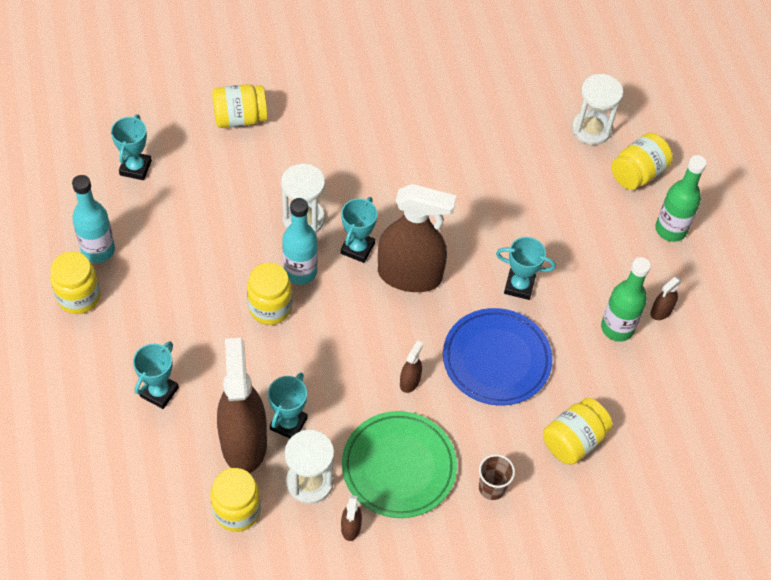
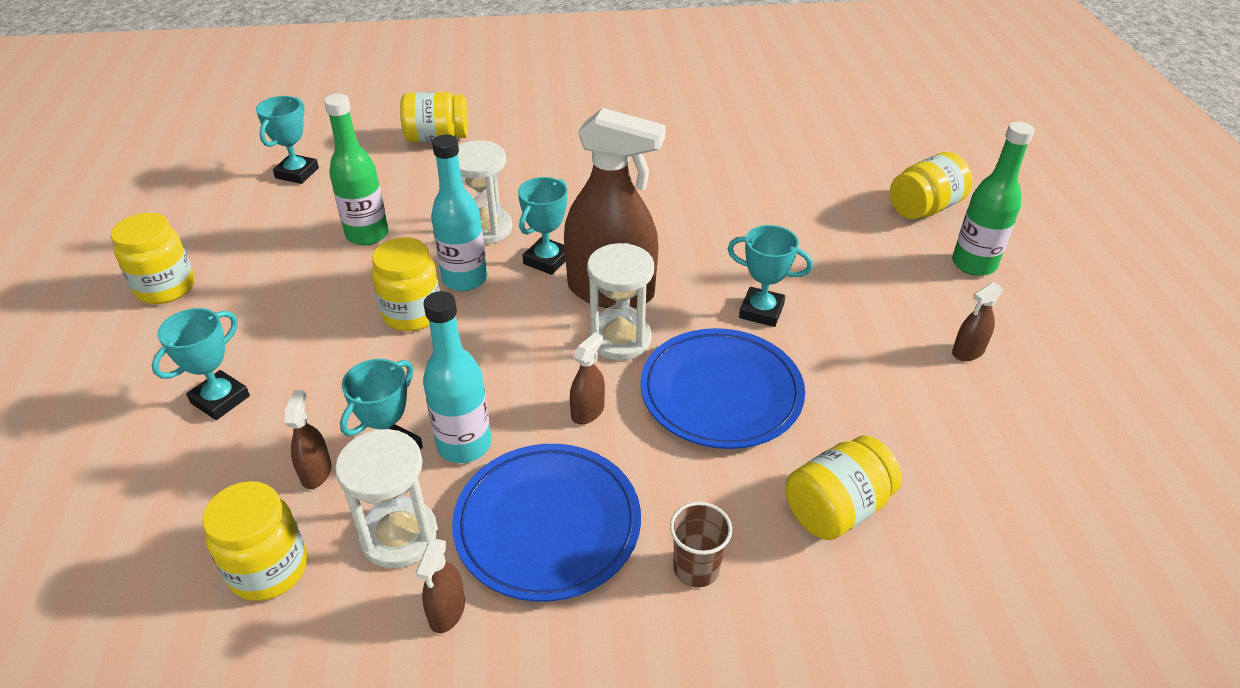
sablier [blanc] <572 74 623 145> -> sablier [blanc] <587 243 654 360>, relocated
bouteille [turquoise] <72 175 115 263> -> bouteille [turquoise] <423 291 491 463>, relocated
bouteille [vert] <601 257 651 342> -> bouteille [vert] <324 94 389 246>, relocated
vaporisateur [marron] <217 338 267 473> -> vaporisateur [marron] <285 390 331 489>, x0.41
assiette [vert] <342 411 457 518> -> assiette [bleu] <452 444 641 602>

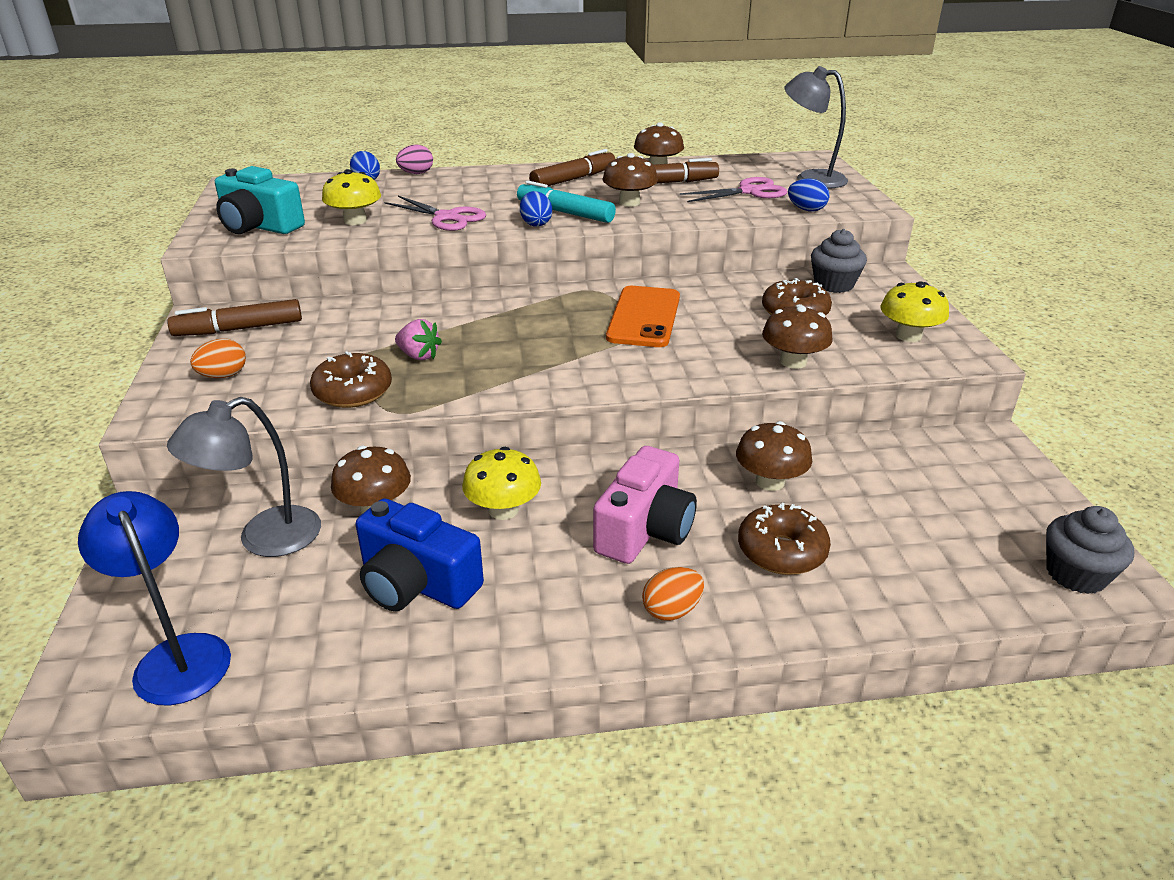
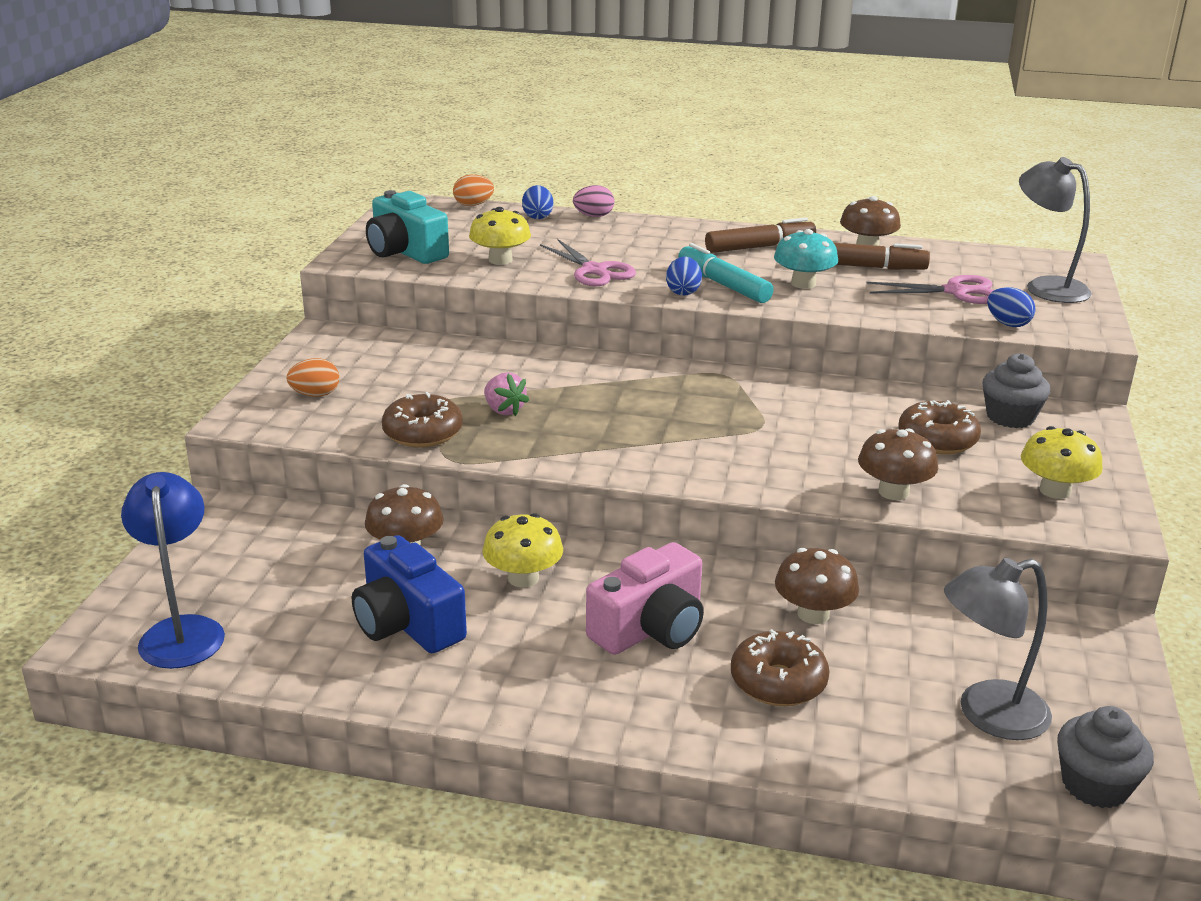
champignon [marron] <603 153 658 207> -> champignon [turquoise] <774 229 838 289>
téléphone [orange] <606 286 680 347> -> none
feutre [marron] <167 299 302 336> -> none
lampe [gris] <167 397 321 557> -> lampe [gris] <944 558 1052 740>, relocated
œuf [orange] <642 567 704 621> -> œuf [orange] <453 175 494 206>, relocated

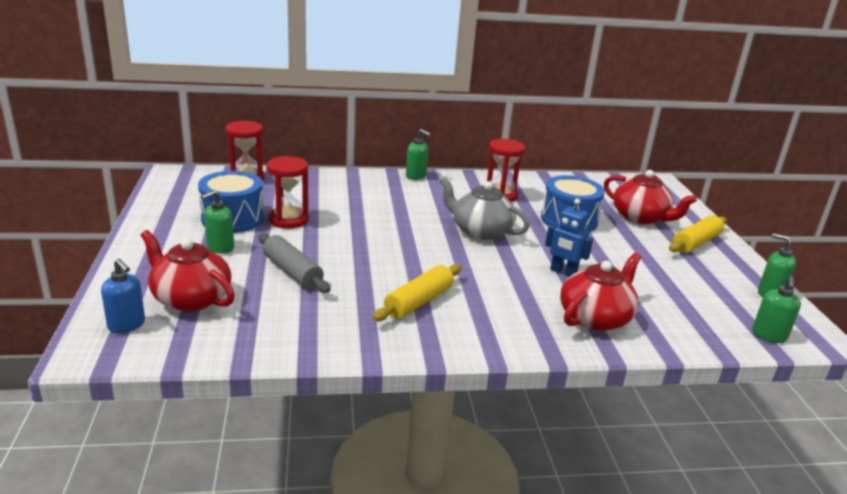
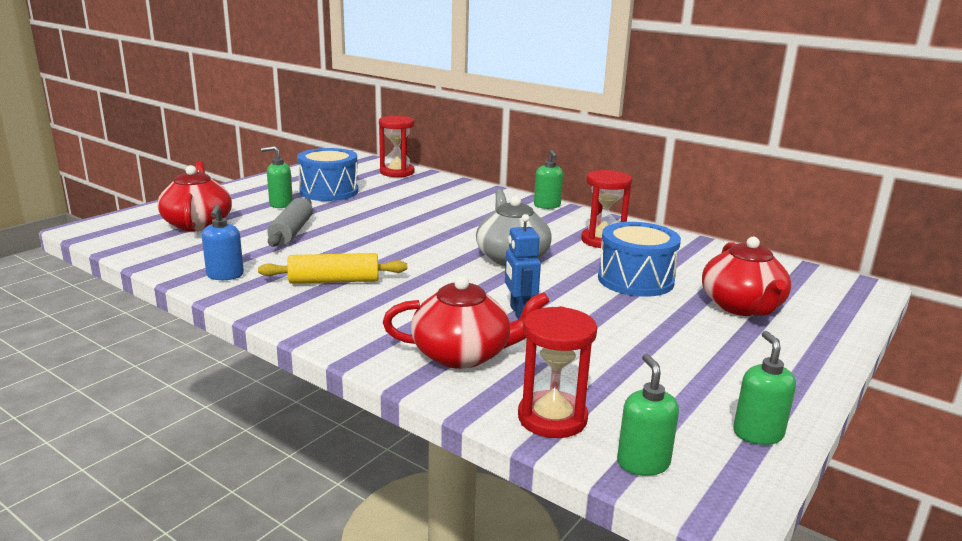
sablier [rouge] <267 156 309 229> -> sablier [rouge] <518 306 597 438>, relocated
rouleau à pâtisserie [jaune] <669 215 727 253> -> none
distributeur de savon [bleu] <101 259 145 333> -> distributeur de savon [bleu] <202 205 244 280>, relocated
distributeur de savon [vert] <752 276 801 343> -> distributeur de savon [vert] <617 354 679 476>, 105 degrees clockwise

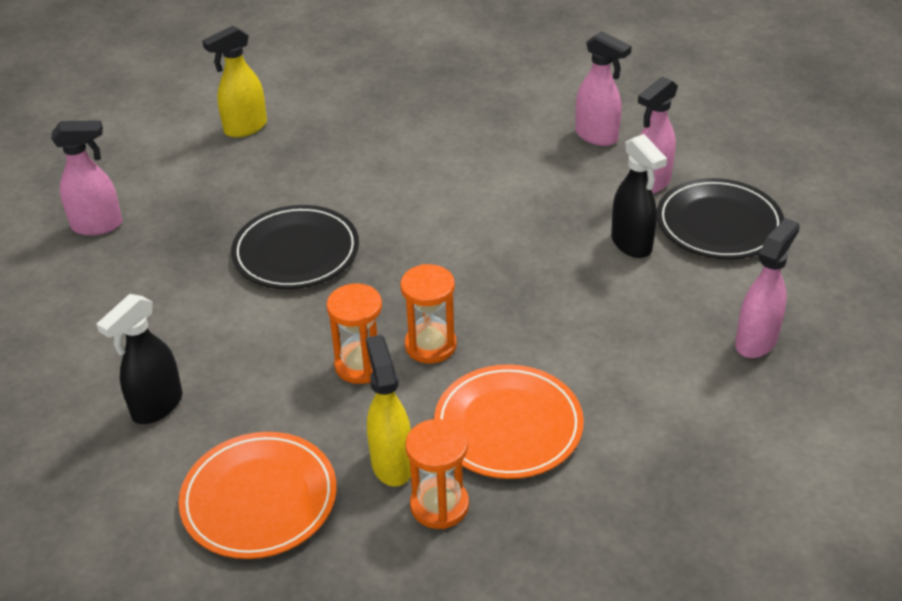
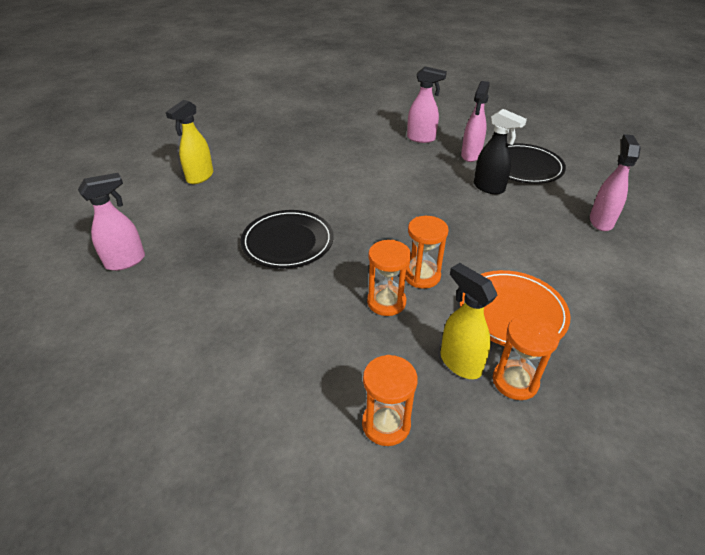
vaporisateur [noir] <96 294 182 424> -> none
assiette [orange] <179 432 337 559> -> sablier [orange] <362 355 418 446>

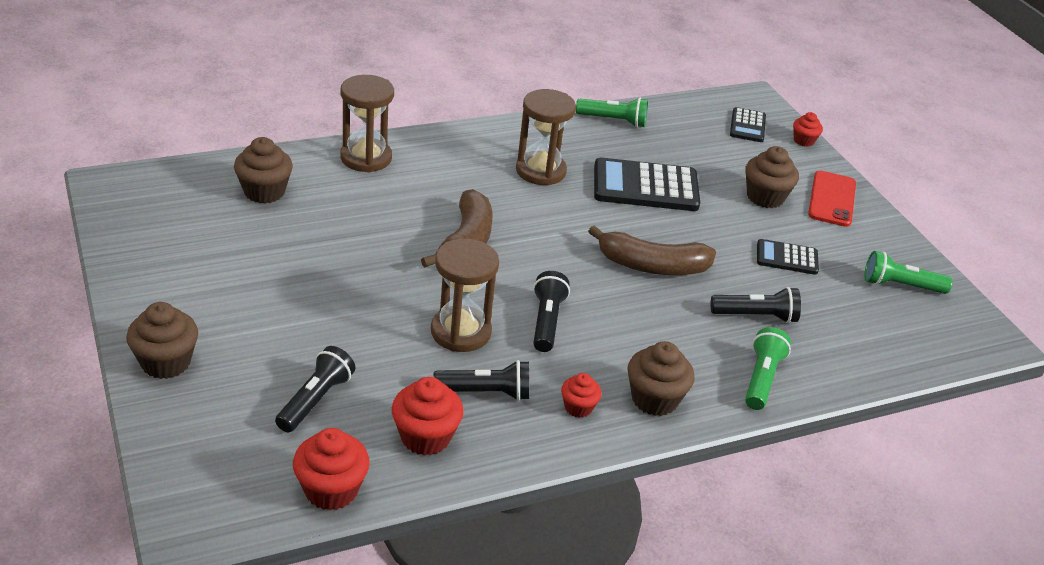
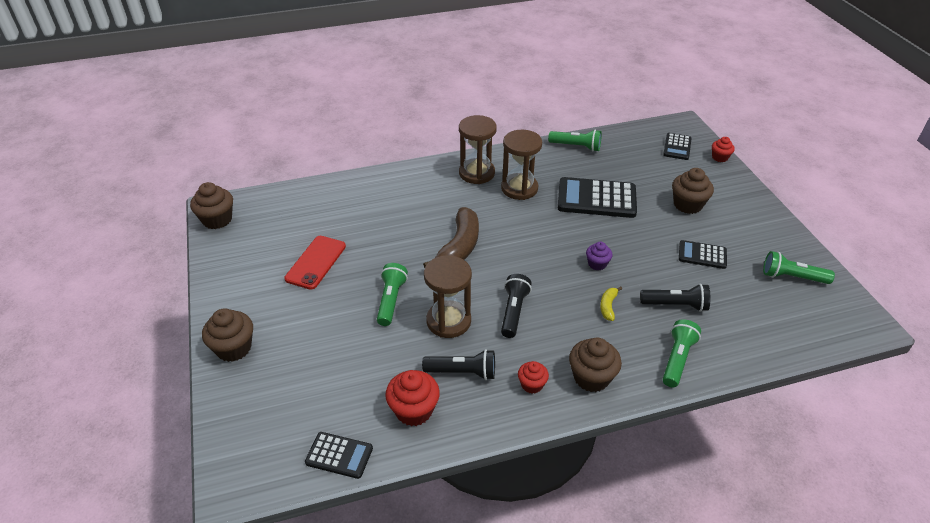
sablier [marron] <340 75 394 172> -> sablier [marron] <459 115 497 184>, relocated
muffin [marron] <234 137 293 204> -> muffin [marron] <190 182 233 229>, relocated
téléphone [rouge] <808 171 856 227> -> téléphone [rouge] <284 236 346 290>, relocated
banane [marron] <588 225 716 275> -> muffin [violet] <586 242 613 271>
lampe de poche [noir] <275 346 355 432> -> none
muffin [rouge] <293 428 370 510> -> calculatrice [noir] <305 432 373 479>
none -> lampe de poche [vert] <377 263 408 326>
none -> banane [jaune] <600 287 622 321>

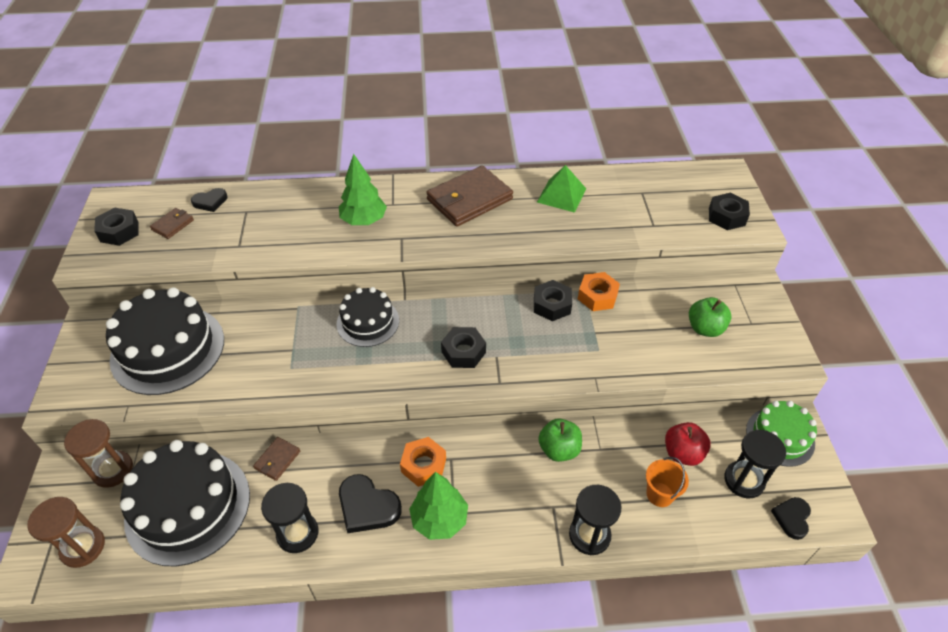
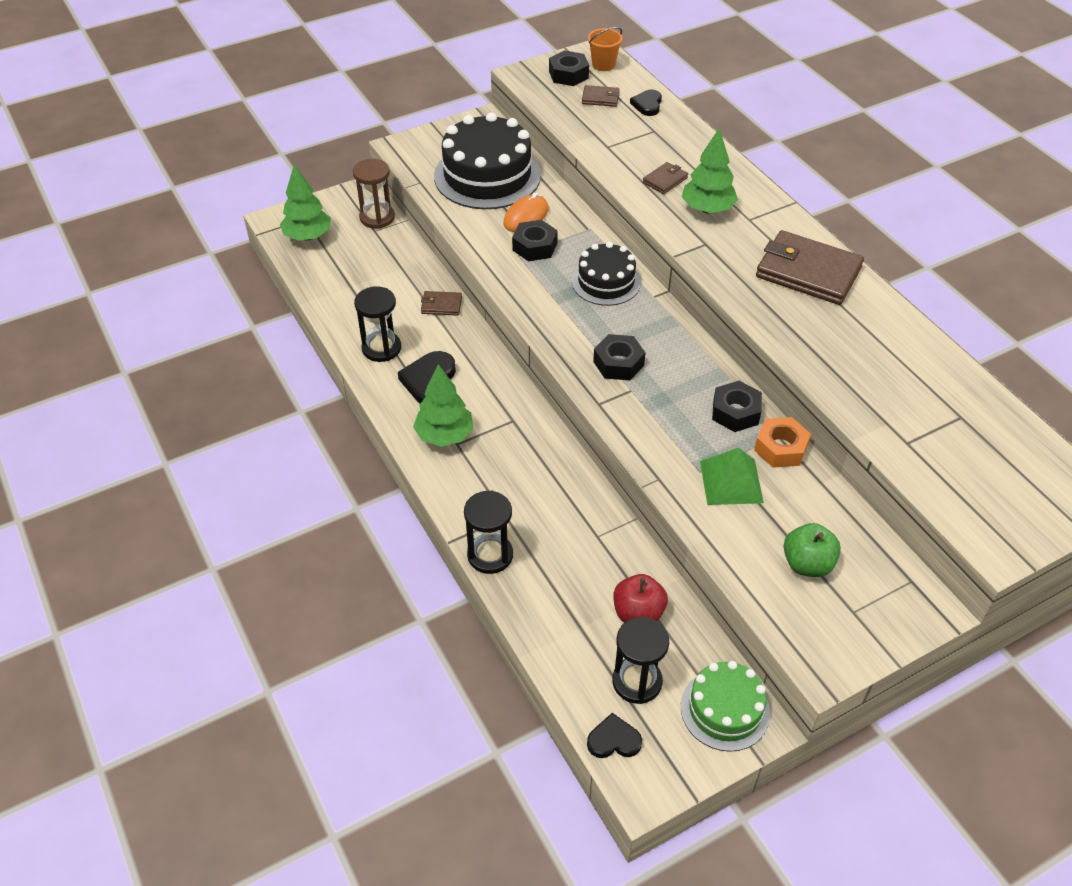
pyramide [vert] <537 165 586 213> -> pyramide [vert] <700 448 764 505>, relocated
cœur [noir] <191 188 227 212> -> cœur [noir] <630 90 662 116>, 60 degrees clockwise
écrou [noir] <709 193 750 230> -> écrou [noir] <512 220 558 261>, relocated
pomme [vert] <538 419 582 462> -> none
écrou [orange] <400 437 446 487> -> none
gâteau [noir] <120 440 250 566> -> none
seau [orange] <646 457 689 507> -> seau [orange] <588 27 623 71>, relocated
sablier [marron] <27 497 105 568> -> arbre [vert] <280 164 331 241>
none -> portefeuille [marron] <643 162 688 194>
none -> souris [orange] <503 193 548 232>

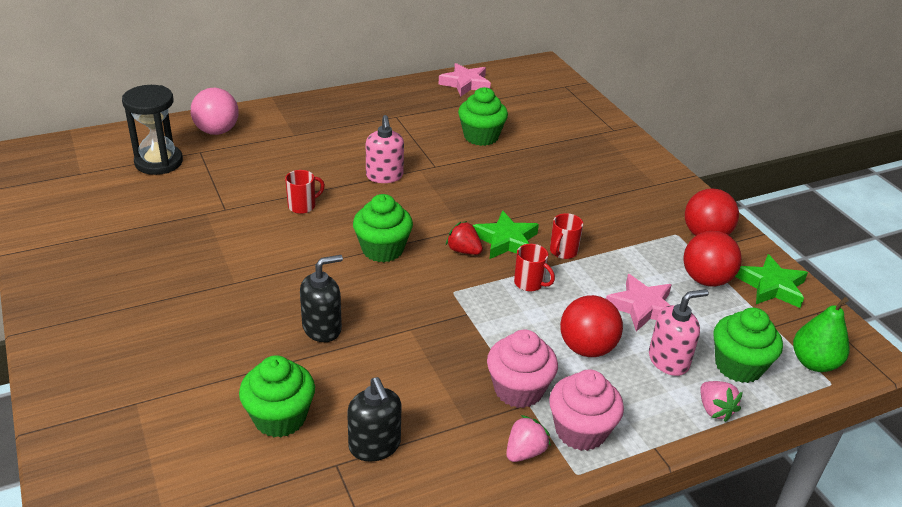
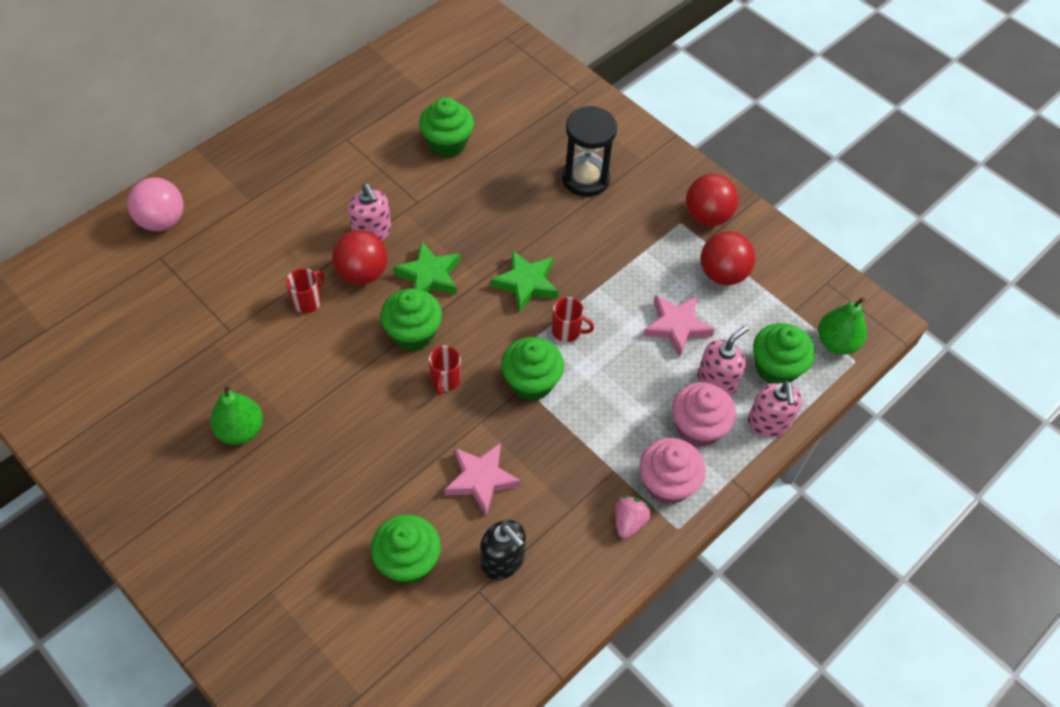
étoile [rose] <439 63 491 97> -> étoile [rose] <444 442 521 515>, relocated
sablier [noir] <122 85 183 175> -> sablier [noir] <562 106 617 197>, relocated
tasse [rouge] <550 213 583 259> -> tasse [rouge] <428 346 461 396>, relocated
fraise [rouge] <446 221 483 255> -> none
étoile [vert] <735 254 808 308> -> étoile [vert] <393 241 460 295>, relocated
distributeur de savon [noir] <300 255 343 342> -> none
balle [rouge] <560 295 623 357> -> balle [rouge] <332 230 387 285>, relocated
muffin [rose] <487 329 558 408> -> muffin [rose] <672 382 736 447>, relocated
fraise [rose] <700 381 743 422> -> distributeur de savon [rose] <748 381 802 437>
none -> muffin [vert] <501 337 564 401>
none -> poire [vert] <210 384 263 445>

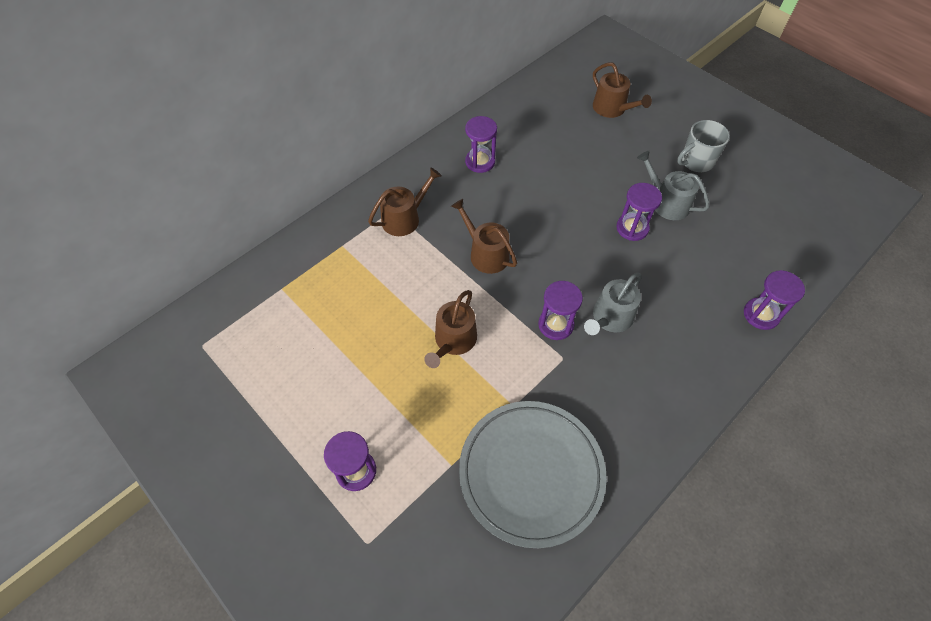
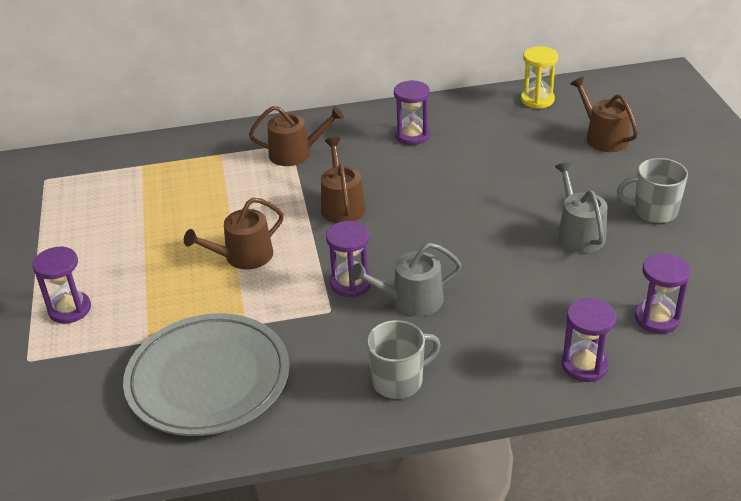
arrosoir [marron] <593 62 652 118> -> arrosoir [marron] <570 77 638 152>, 150 degrees clockwise
sablier [violet] <616 183 662 241> -> sablier [violet] <635 253 690 334>, relocated
none -> sablier [jaune] <521 46 558 109>
none -> tasse [gris] <366 320 441 399>

